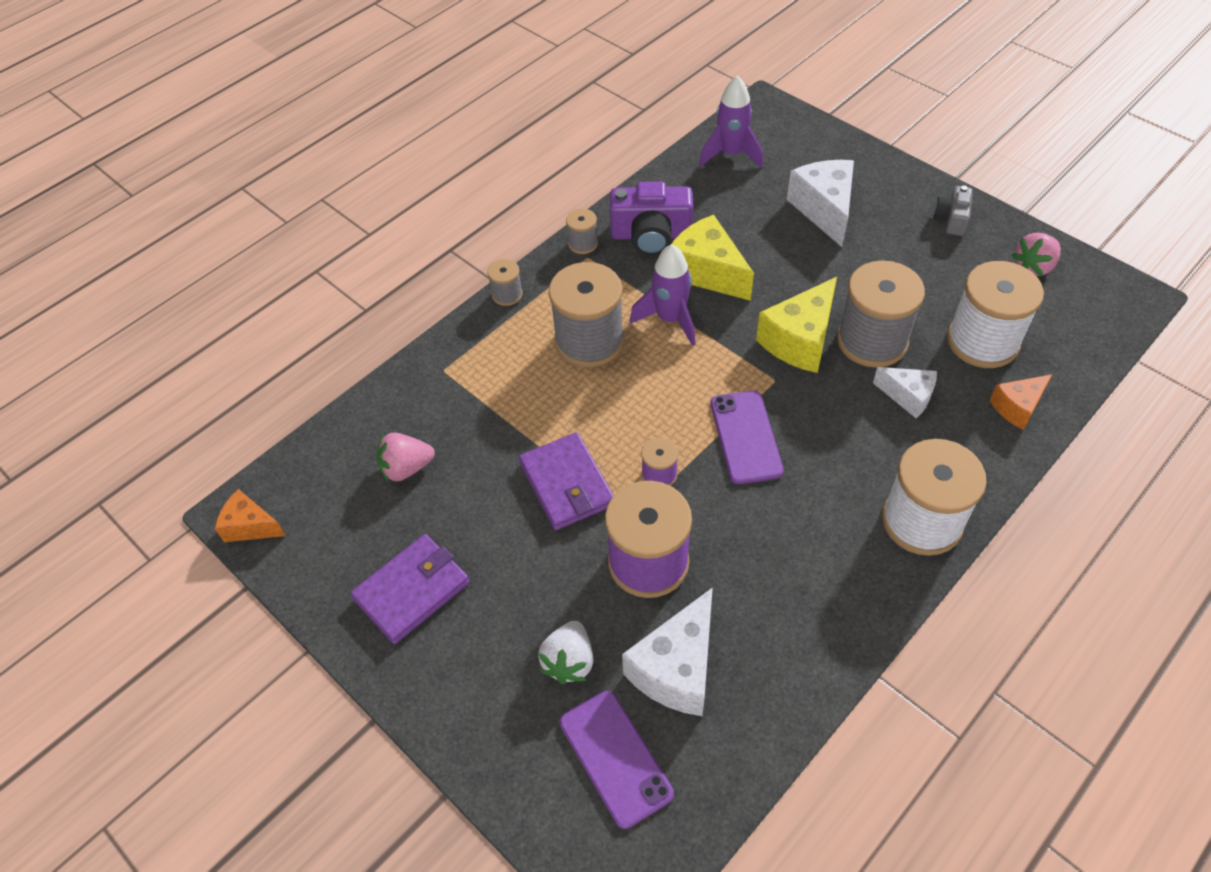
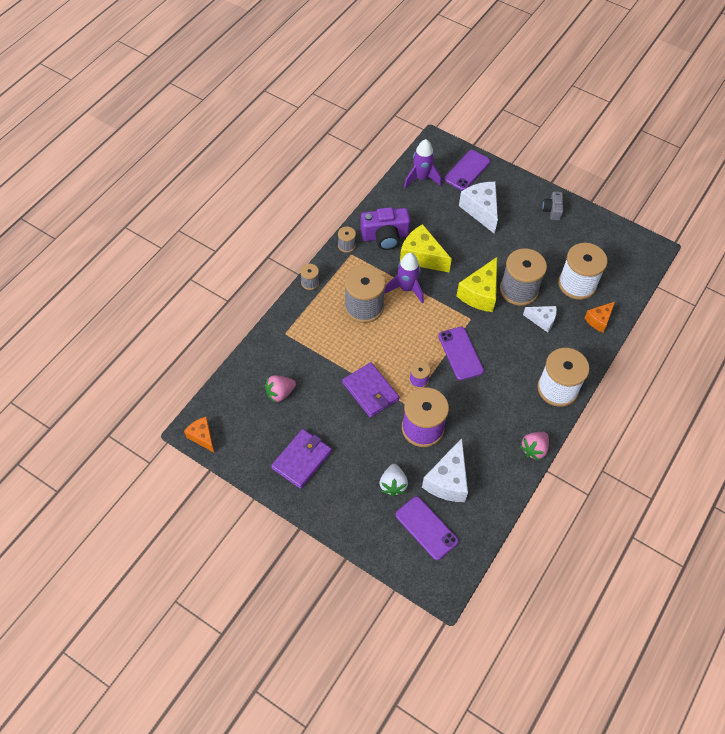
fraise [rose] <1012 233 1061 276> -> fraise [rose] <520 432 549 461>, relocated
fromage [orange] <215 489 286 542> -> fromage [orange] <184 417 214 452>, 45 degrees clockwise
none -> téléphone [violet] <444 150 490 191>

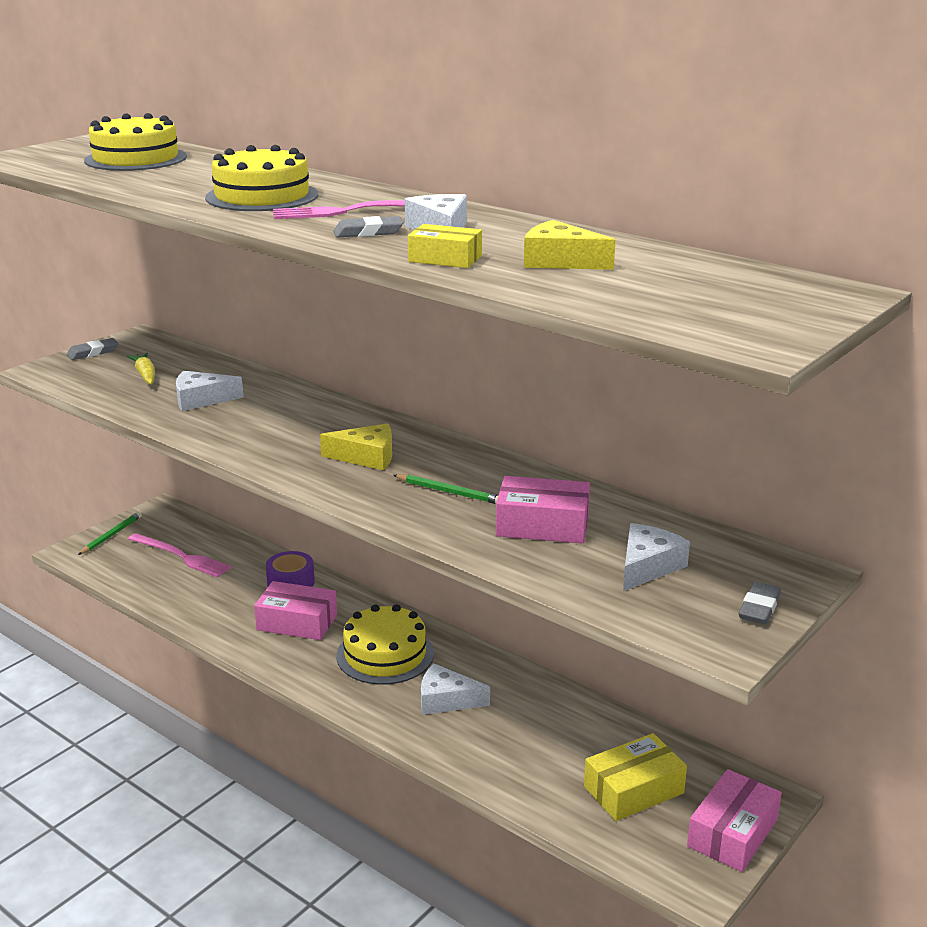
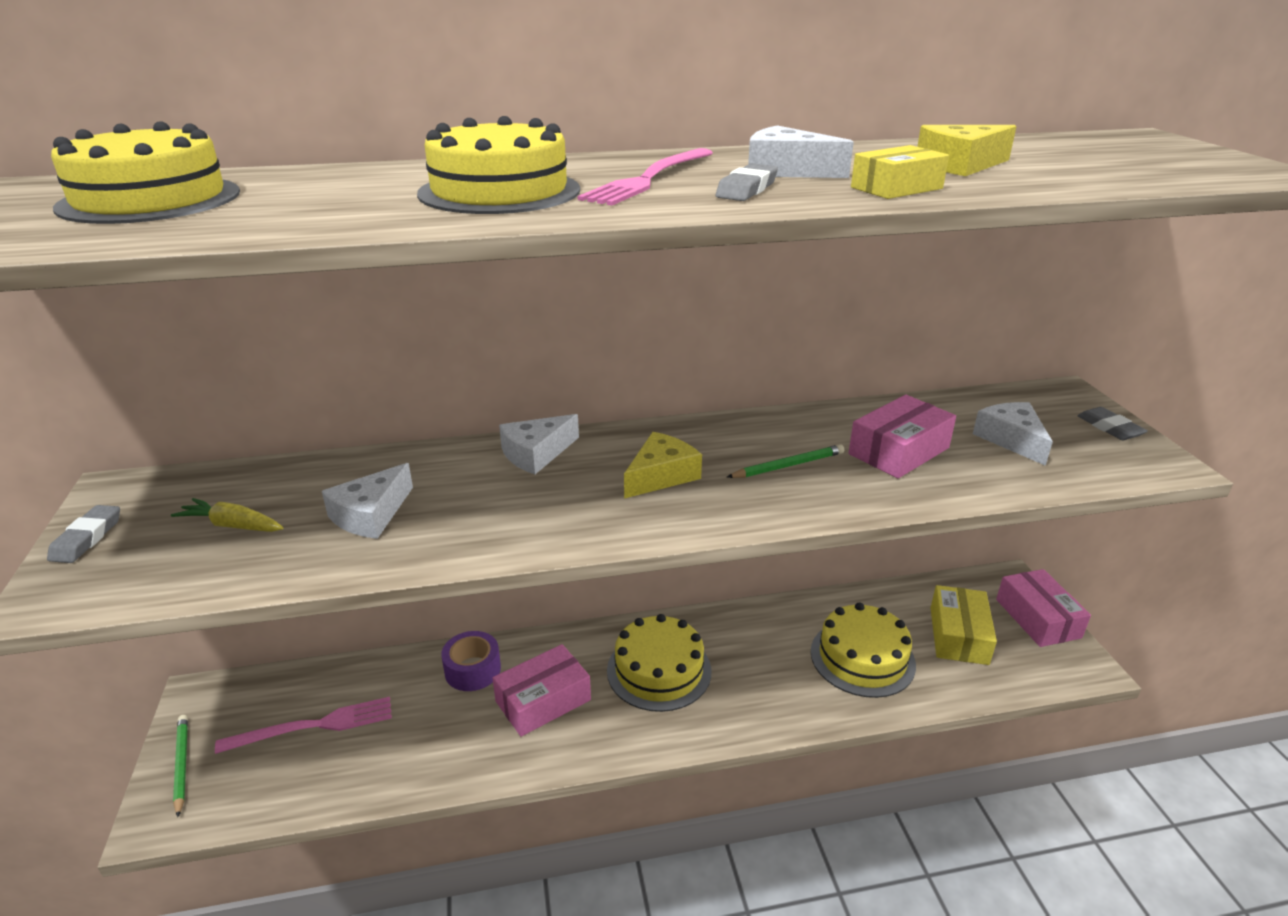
fromage [blanc] <421 664 490 715> -> fromage [blanc] <499 414 579 474>, relocated
none -> gâteau [jaune] <811 603 916 698>

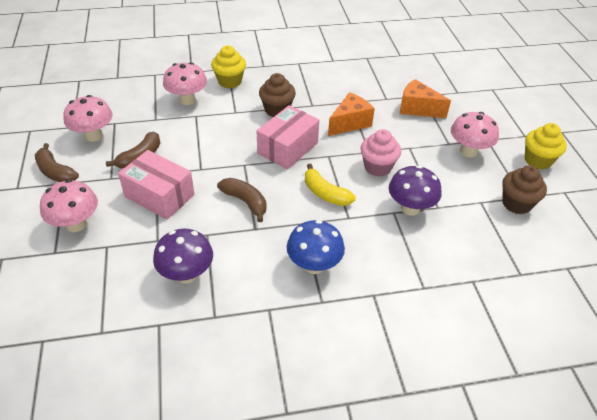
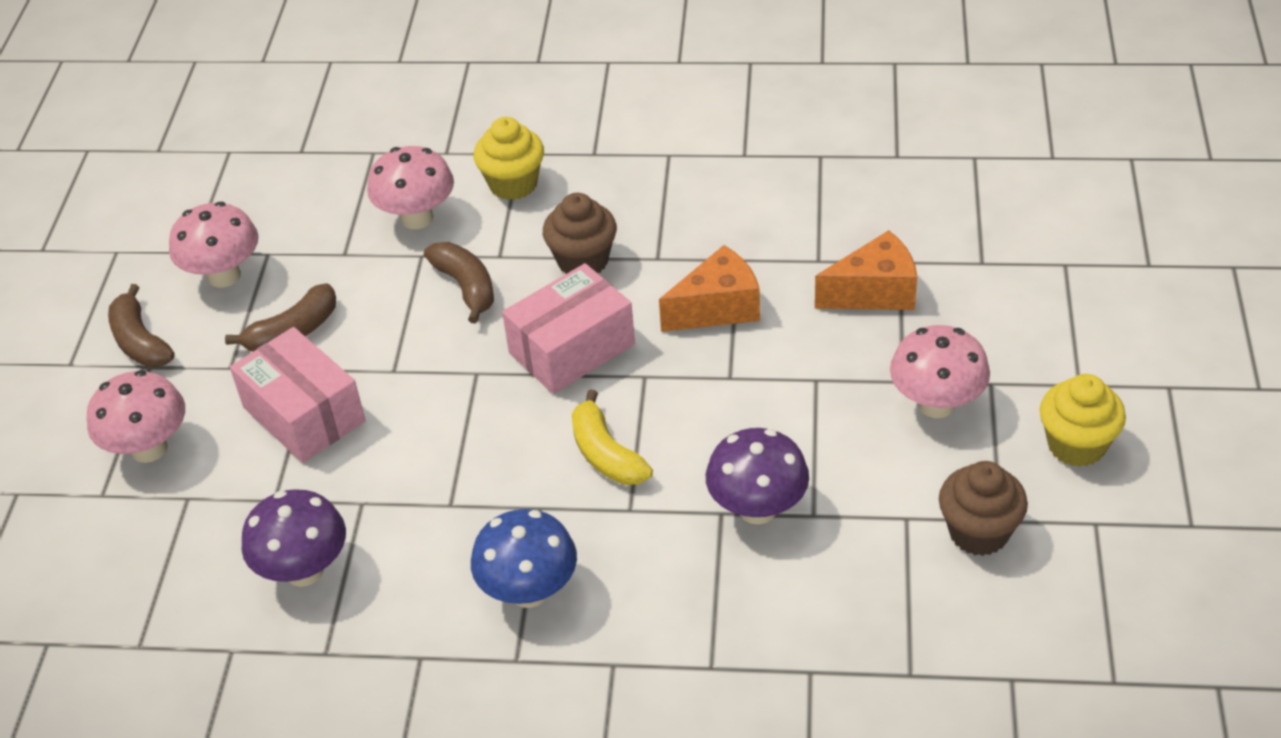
fromage [orange] <400 79 451 118> -> fromage [orange] <815 230 917 310>, 120 degrees clockwise
muffin [rose] <360 129 401 177> -> none
banane [marron] <217 178 267 222> -> banane [marron] <424 242 494 323>, relocated

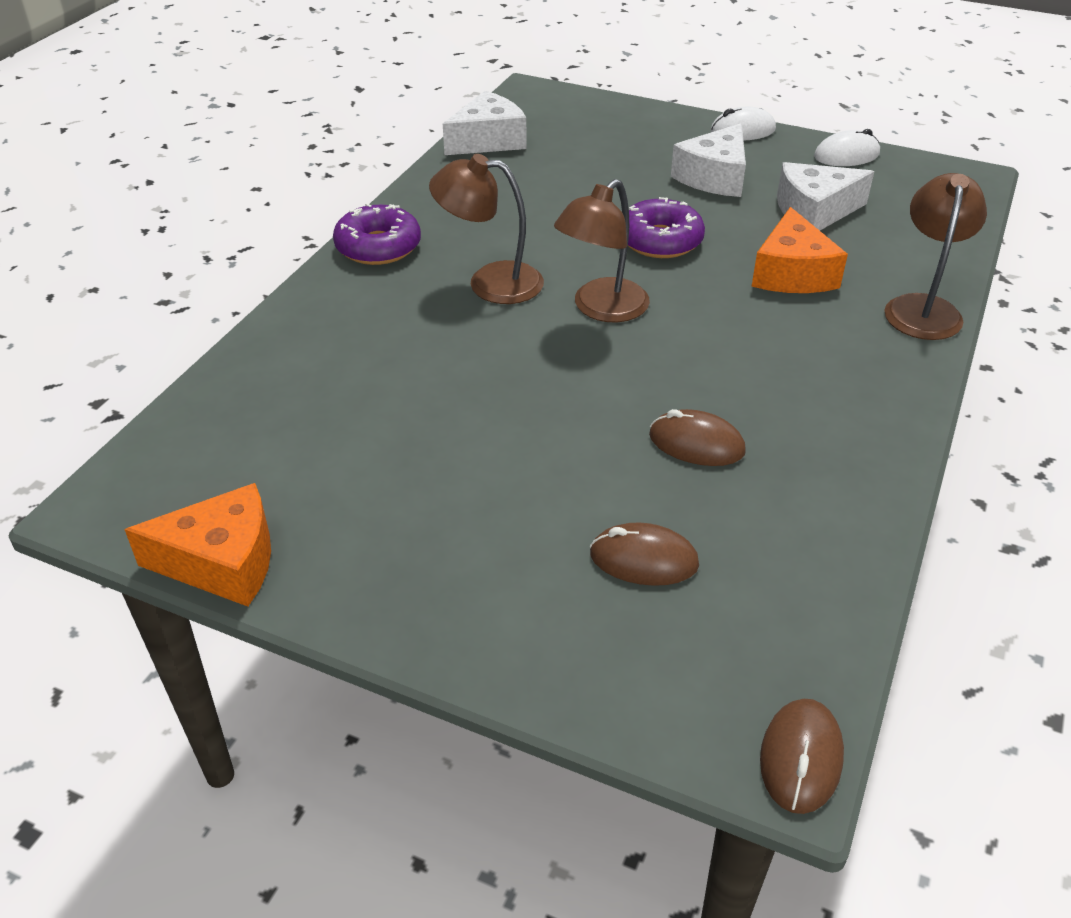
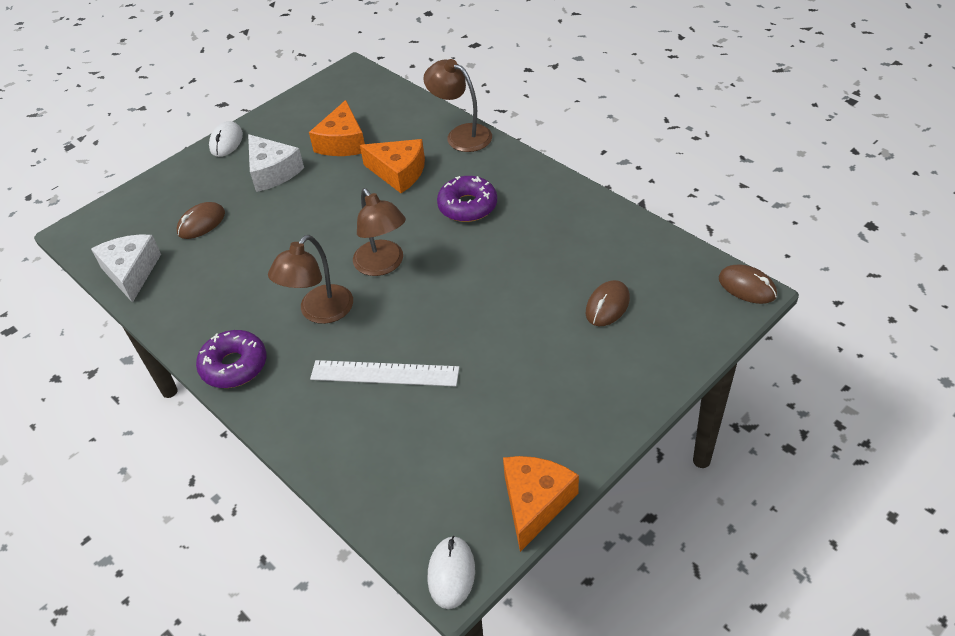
souris [blanc] <814 129 880 166> -> souris [blanc] <428 536 475 609>, relocated
fromage [blanc] <777 162 874 231> -> fromage [orange] <309 100 365 156>
beignet [violet] <628 197 705 258> -> beignet [violet] <437 176 497 222>, relocated
souris [marron] <649 409 746 466> -> souris [marron] <177 202 225 239>, relocated
none -> règle [blanc] <310 360 459 386>

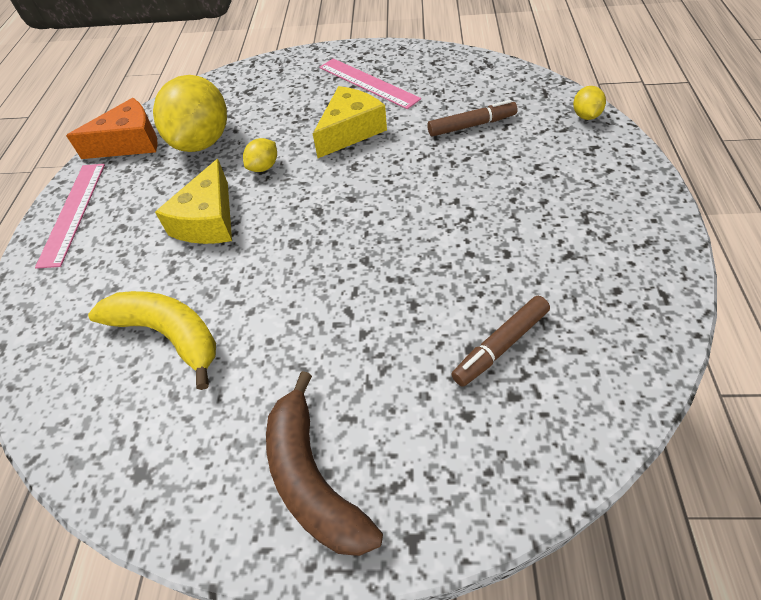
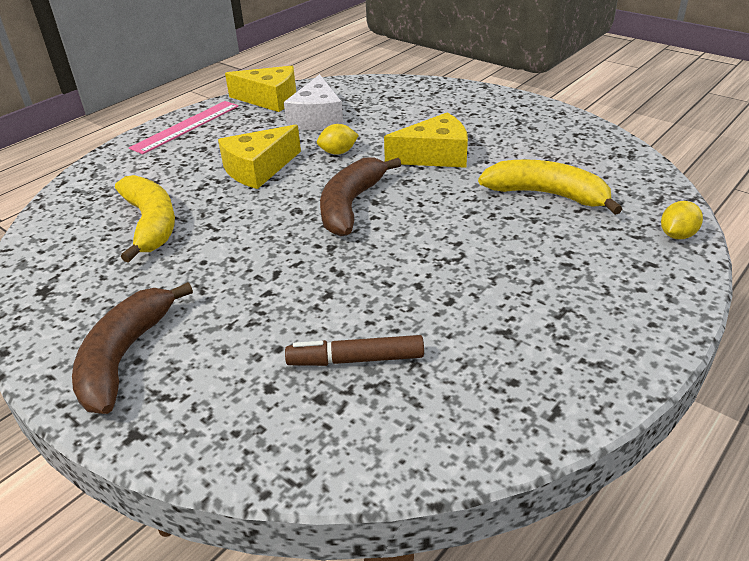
règle [rose] <319 58 421 109> -> none
citron [jaune] <153 75 227 152> -> fromage [blanc] <284 74 343 130>
fromage [orange] <66 98 158 159> -> fromage [jaune] <225 66 296 112>
feutre [marron] <427 100 518 136> -> banane [jaune] <478 159 622 215>
none -> banane [marron] <320 157 401 236>

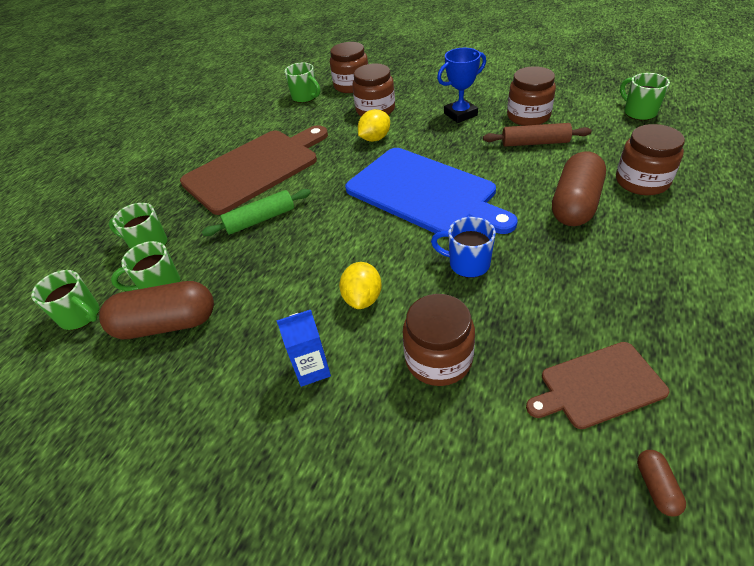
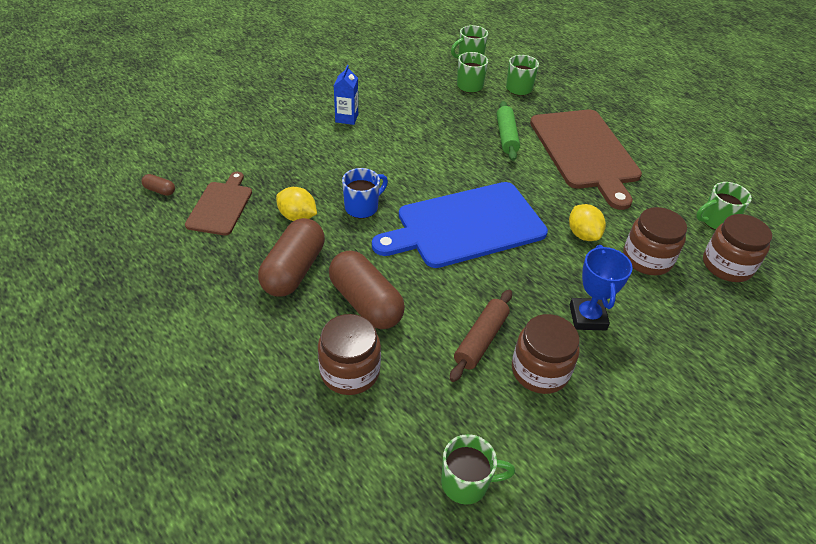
citron [jaune] <339 262 382 309> -> citron [jaune] <276 187 317 221>, relocated
gélule [marron] <99 281 214 339> -> gélule [marron] <258 218 325 297>, relocated
bocal [marron] <403 294 475 386> -> none

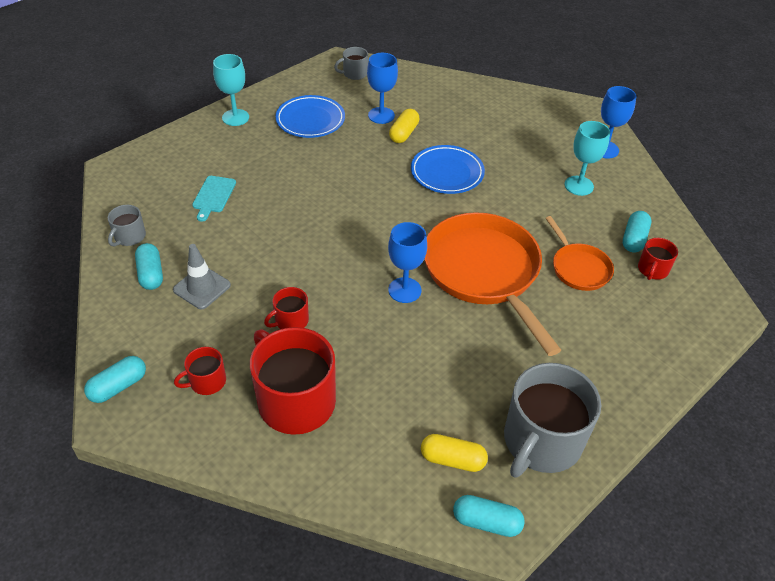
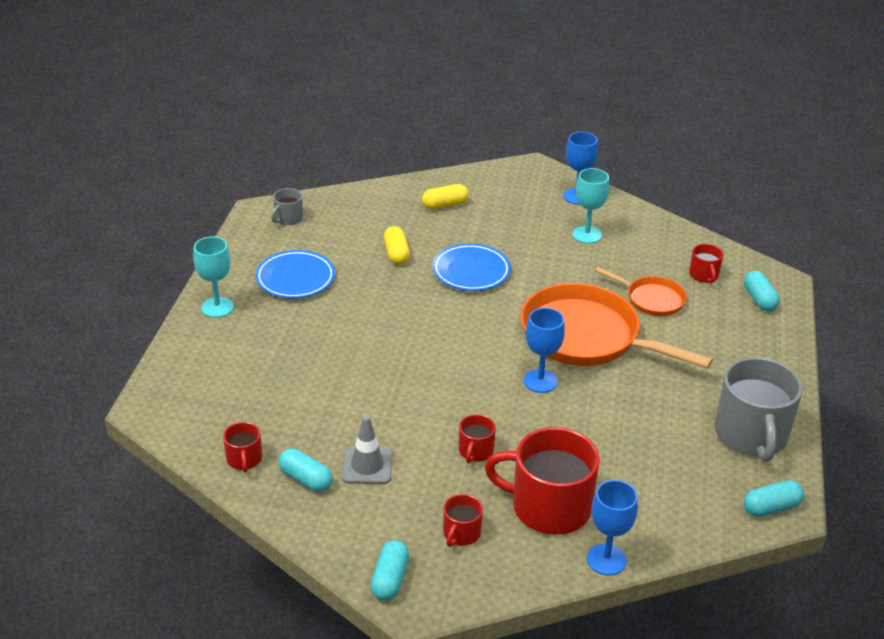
verre à pied [bleu] <367 53 398 124> -> verre à pied [bleu] <587 480 638 576>, relocated
planche à découper [turquoise] <192 176 236 222> -> none
tasse [gris] <108 205 146 247> -> tasse [rouge] <223 422 262 473>
gélule [turquoise] <623 211 651 252> -> gélule [turquoise] <744 271 780 311>, relocated
gélule [jaune] <421 434 488 472> -> gélule [jaune] <422 184 468 210>, relocated

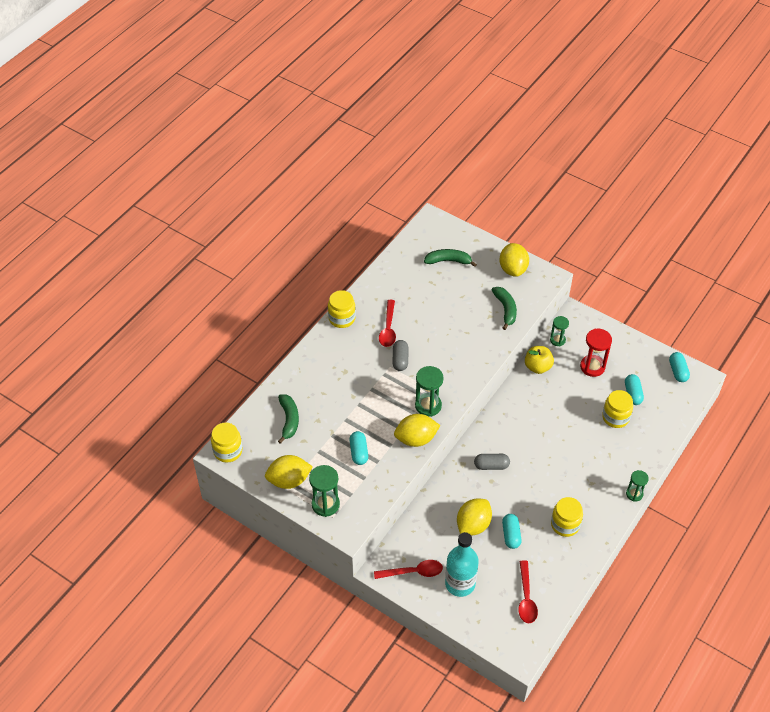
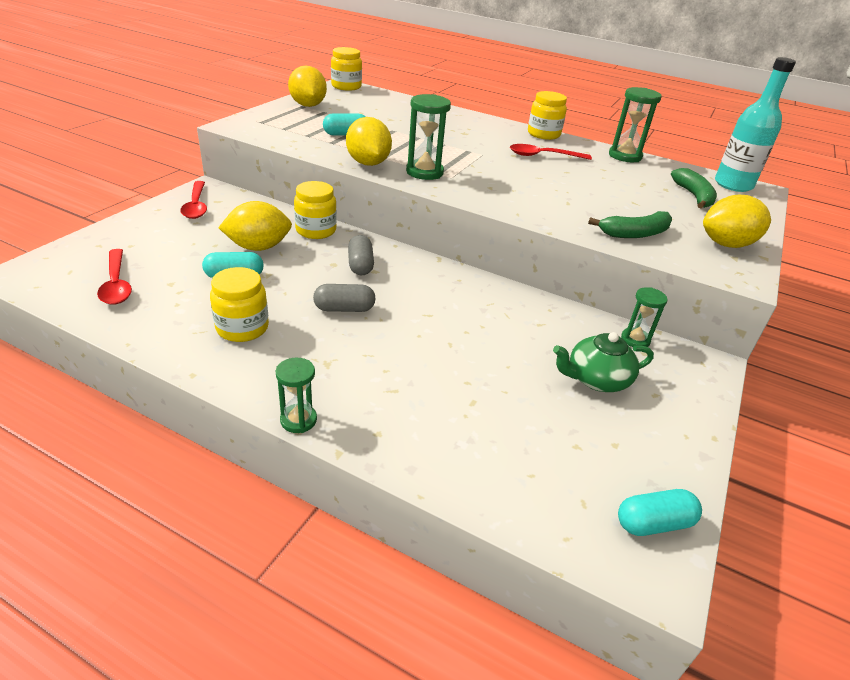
sablier [rouge] <580 328 612 377> -> théière [vert] <553 332 654 392>
gélule [gris] <392 340 409 371> -> gélule [gris] <313 284 376 312>, relocated
pomme [jaune] <525 346 554 374> -> none
gélule [turquoise] <625 374 644 405> -> none
bocal [jaune] <602 390 633 428> -> bocal [jaune] <294 181 337 239>, relocated
banane [vert] <278 394 299 444> -> none
sablier [vert] <309 465 340 517> -> sablier [vert] <609 87 662 162>, relocated
citron [jaune] <457 499 492 535> -> citron [jaune] <218 201 292 251>, 45 degrees counterclockwise
bouteille [turquoise] <445 532 479 597> -> bouteille [turquoise] <715 57 796 192>, relocated
cuillère [rouge] <518 560 538 623> -> cuillère [rouge] <97 249 132 305>, 105 degrees counterclockwise

